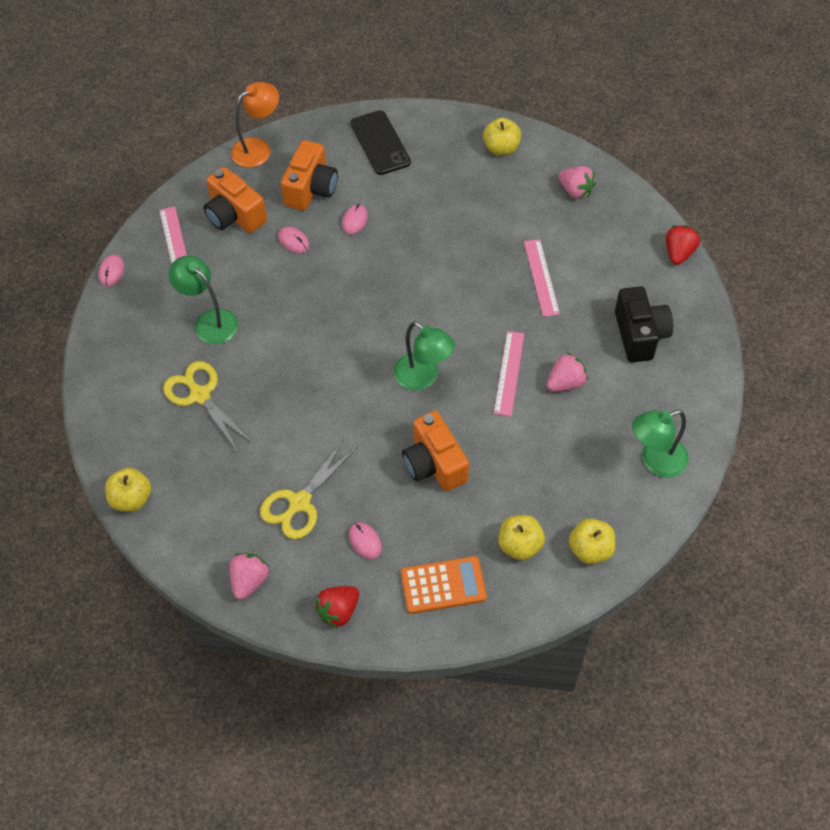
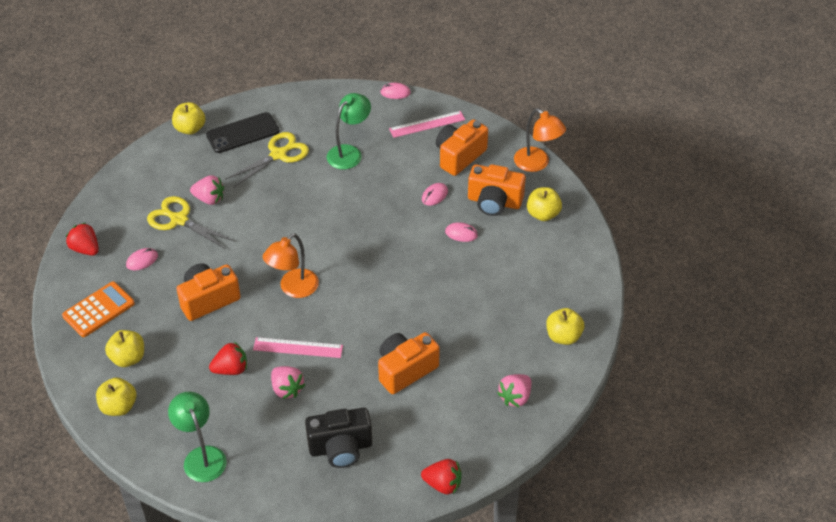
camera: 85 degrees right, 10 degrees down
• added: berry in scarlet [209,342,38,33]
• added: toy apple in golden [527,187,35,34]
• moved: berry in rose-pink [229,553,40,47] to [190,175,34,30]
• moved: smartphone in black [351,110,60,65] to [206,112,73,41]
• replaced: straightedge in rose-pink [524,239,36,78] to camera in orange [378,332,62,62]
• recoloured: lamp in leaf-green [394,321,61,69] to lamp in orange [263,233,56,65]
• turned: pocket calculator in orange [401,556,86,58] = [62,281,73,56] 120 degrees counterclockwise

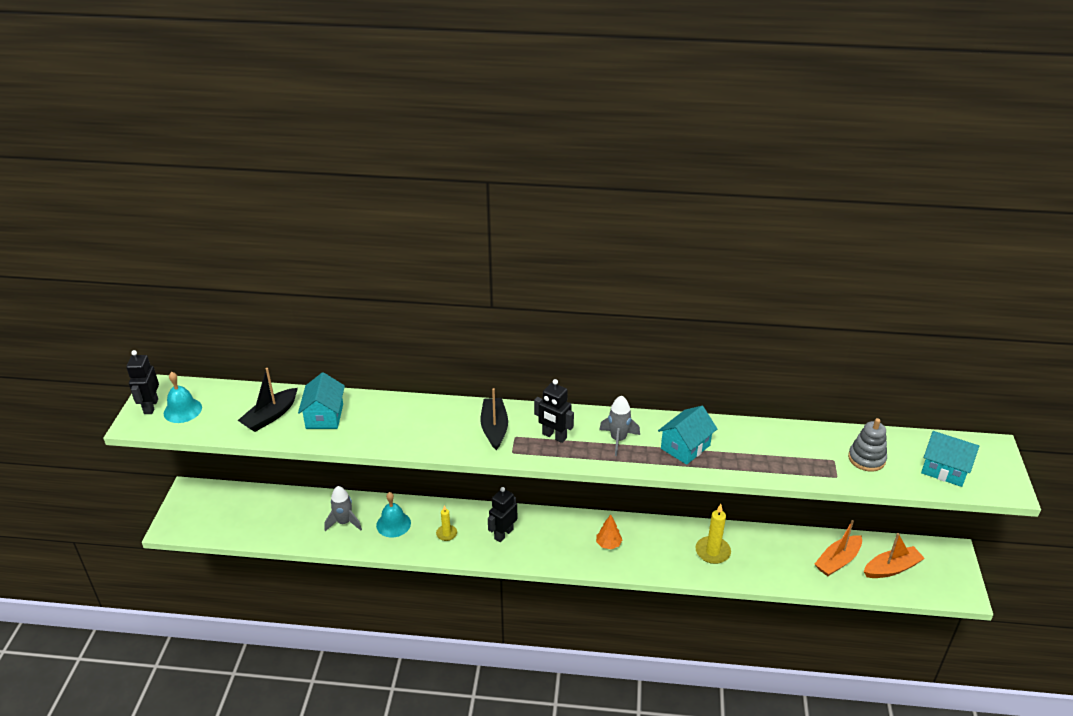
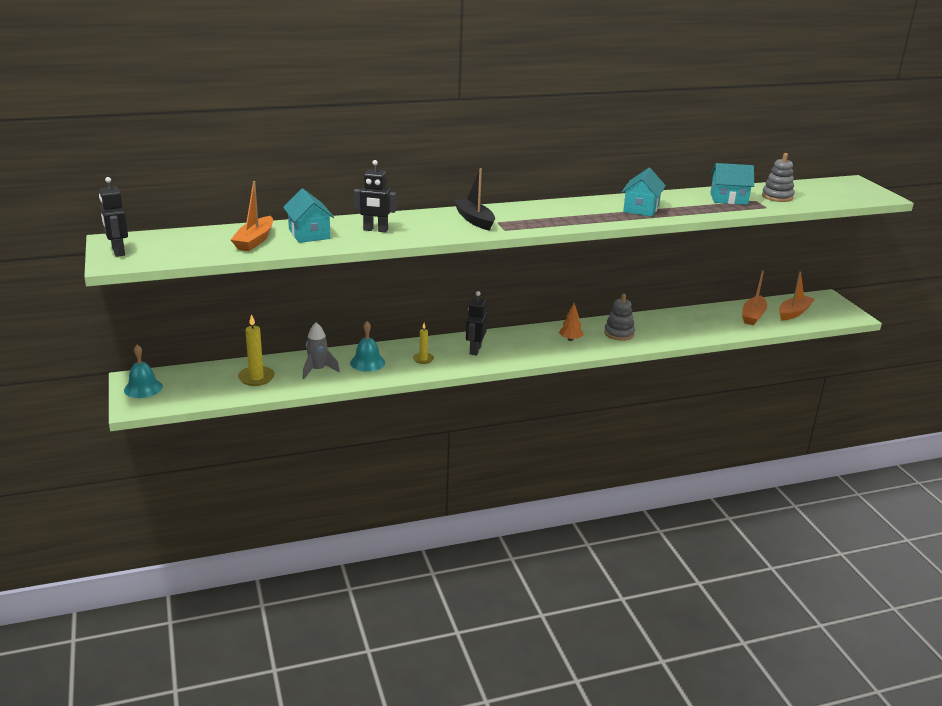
camera: 25 degrees left, 10 degrees down
• removed: toy rocket in ash-grey [599,395,41,61]
• added: ring stacker in ash-grey [604,294,31,47]
• moved: hand bell in aqua [163,372,39,51] to [124,345,39,53]
• moved: toy robot in black [534,379,40,64] to [354,160,42,73]
• moved: candle in golden [695,504,36,60] to [238,314,37,72]
• moved: house in aqua [921,431,58,56] to [710,163,44,42]
• recoloured: sailboat in black [238,368,60,64] to sailboat in orange [231,181,42,70]

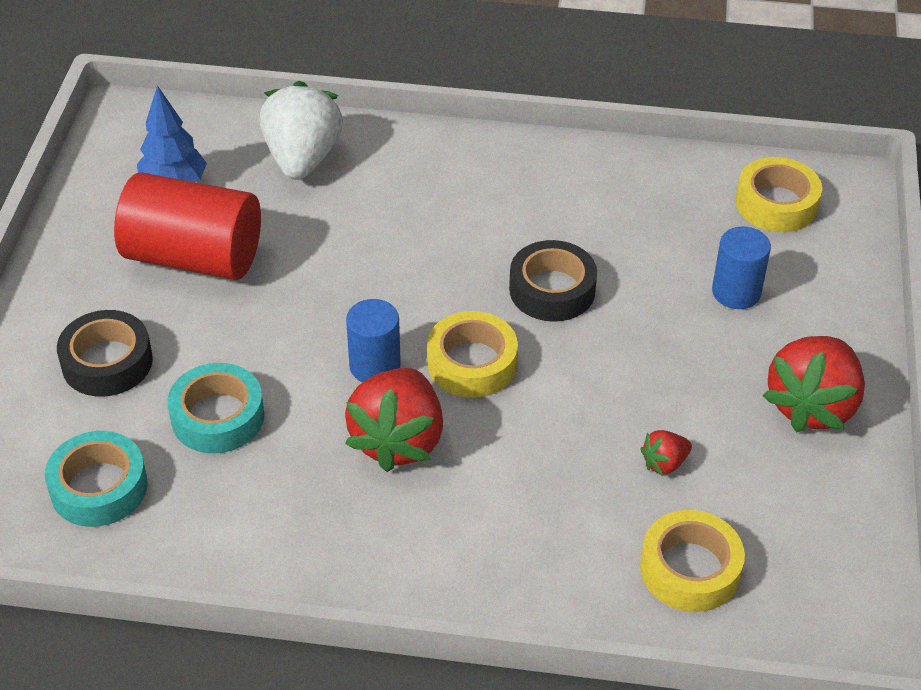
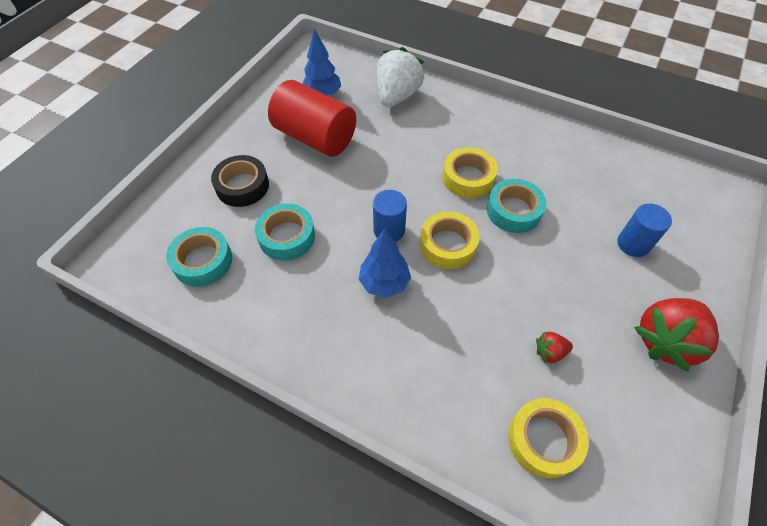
camera: 20 degrees right, 10 degrees up
• moved: sticky tape in golden [736,157,86,75] to [442,147,56,51]
• replaced: berry in scarlet [345,368,98,104] to fir tree in royal blue [359,228,52,70]
• recoloured: sticky tape in black [509,240,88,82] to sticky tape in aqua [487,179,59,54]

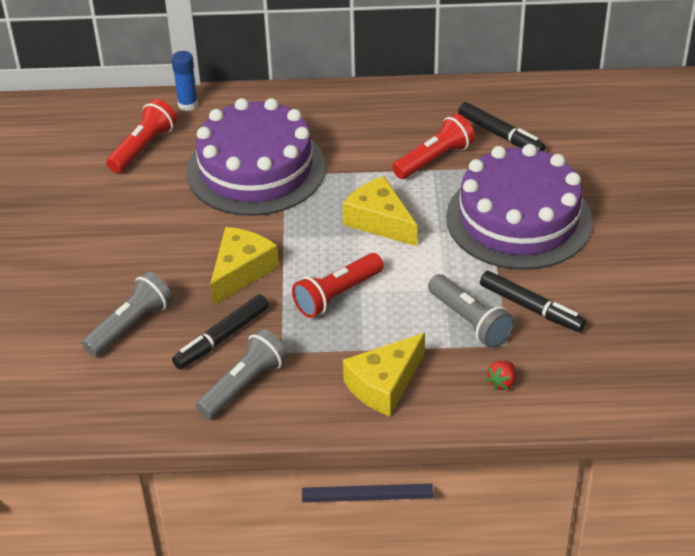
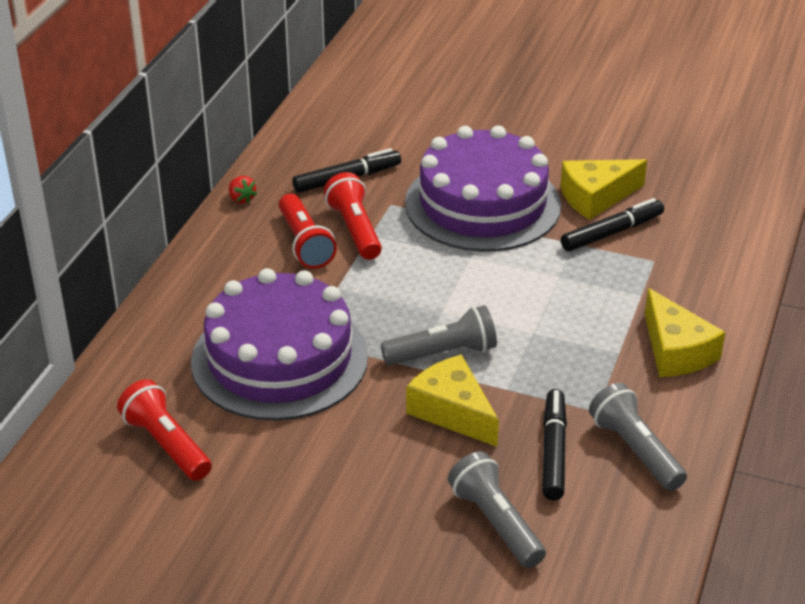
camera: 70 degrees left, 5 degrees down
• removed: glue in royal blue [171,51,27,60]
• moved: flashlight in scarlet [292,253,92,65] to [279,194,58,75]
• moved: cheese in golden [342,176,75,70] to [561,159,86,61]
• moved: flashlight in ash-grey [428,274,87,74] to [381,305,116,61]
• moved: berry in scarlet [486,361,30,29] to [229,176,28,28]
• turned: marker in black [172,294,97,75] = [542,389,25,111] 150 degrees counterclockwise

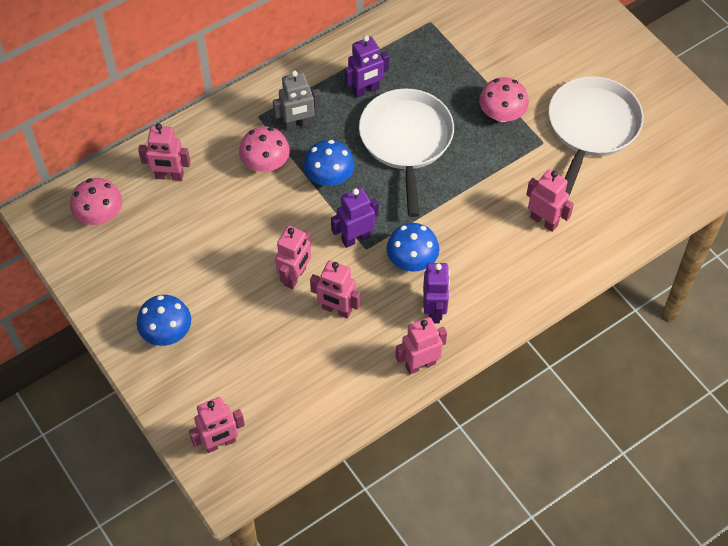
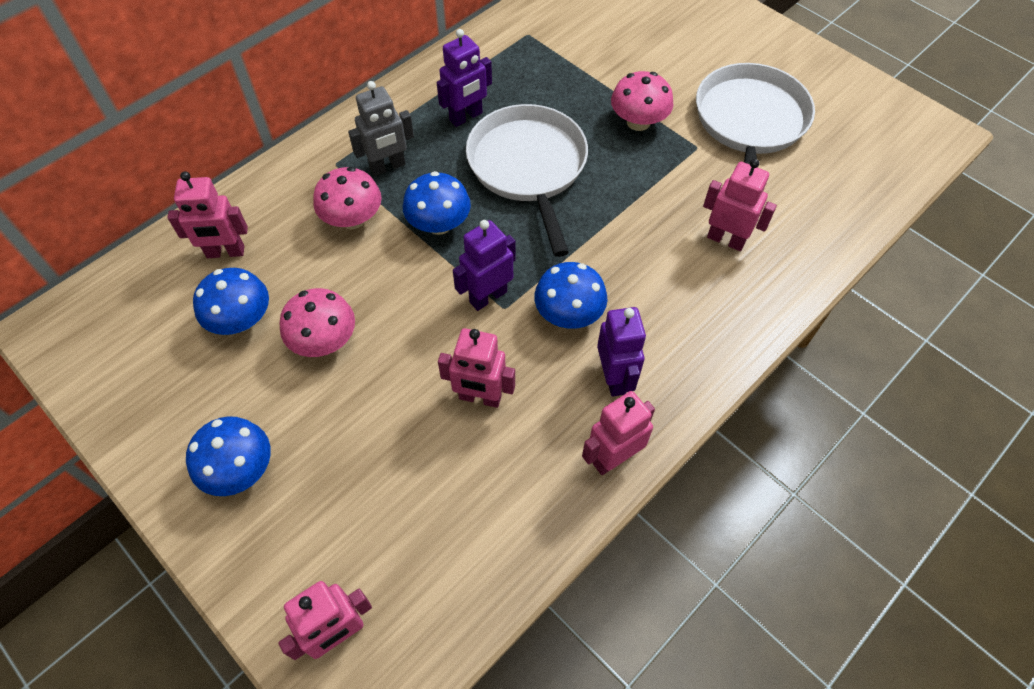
camera: 10 degrees left, 0 degrees up
• removed: toy robot in rose-pink [275,226,36,63]
• added: fungus in royal blue [193,268,76,67]
• moved: fungus in rose-pink [70,178,52,47] to [279,288,76,69]

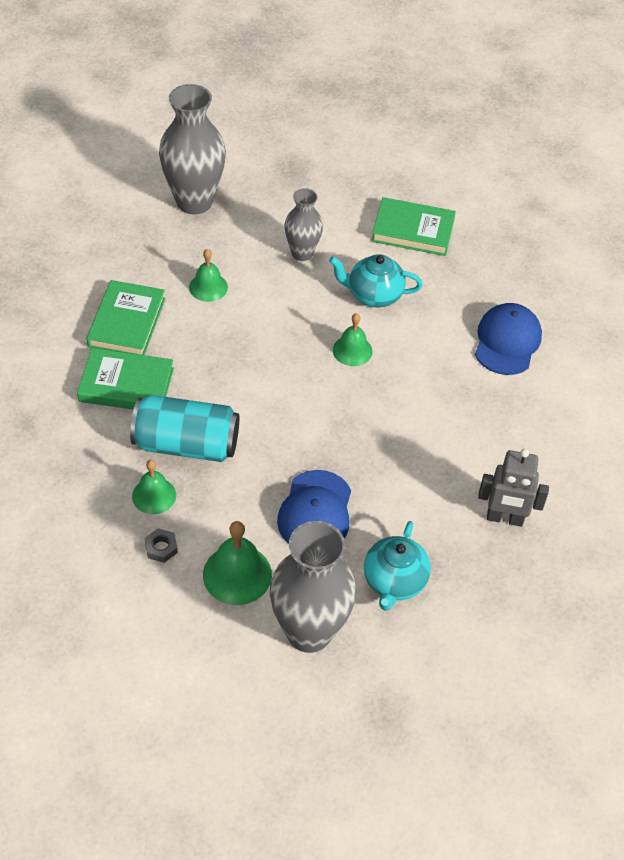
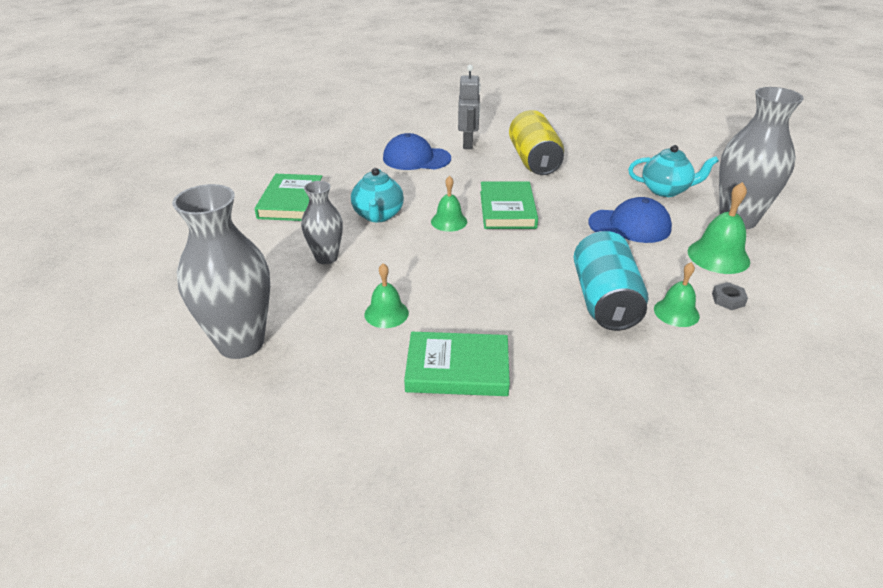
camera: 95 degrees left, 15 degrees down
• added: soda can in golden [509,110,55,65]
• moved: book in leaf-green [77,348,97,62] to [480,182,58,47]
• moved: toy robot in ash-grey [478,449,71,78] to [458,65,23,84]

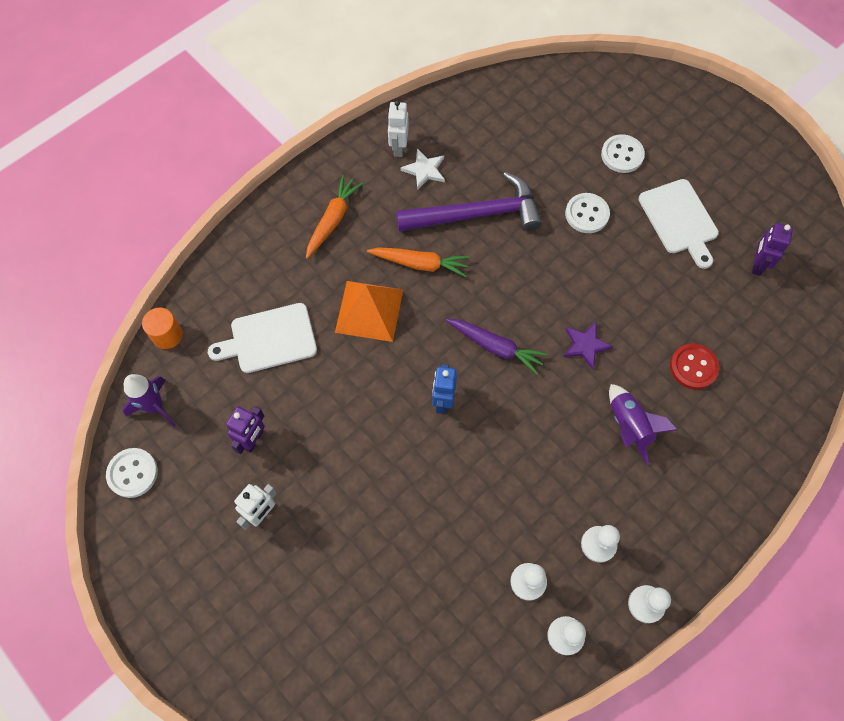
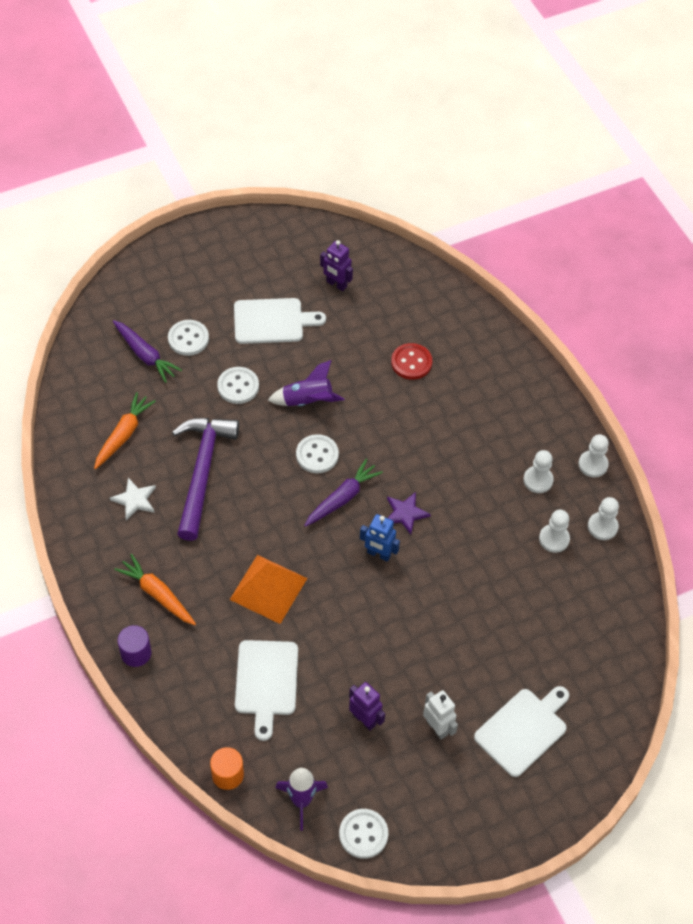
camera: 75 degrees left, 10 degrees down
• removed: toy robot in pure white [387,100,22,57]
• added: toy carrot in royal purple [113,320,69,63]
• added: solid cylinder in royal purple [118,625,34,42]
• added: shirt button in pure white [296,434,43,39]
• added: chopping board in pure white [474,686,95,91]
• moved: toy carrot in orange [367,247,103,30] to [94,392,62,77]
• moved: star in royal purple [564,322,49,48] to [387,492,44,42]
• moved: toy rocket in royal purple [609,384,68,81] to [268,360,76,46]

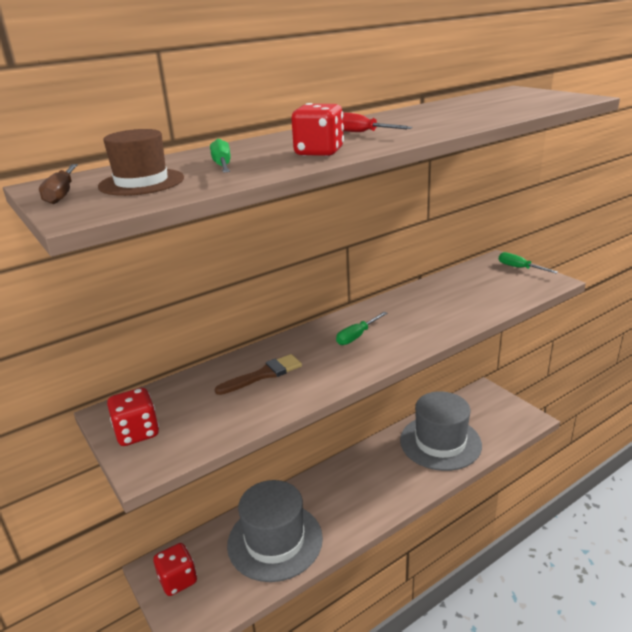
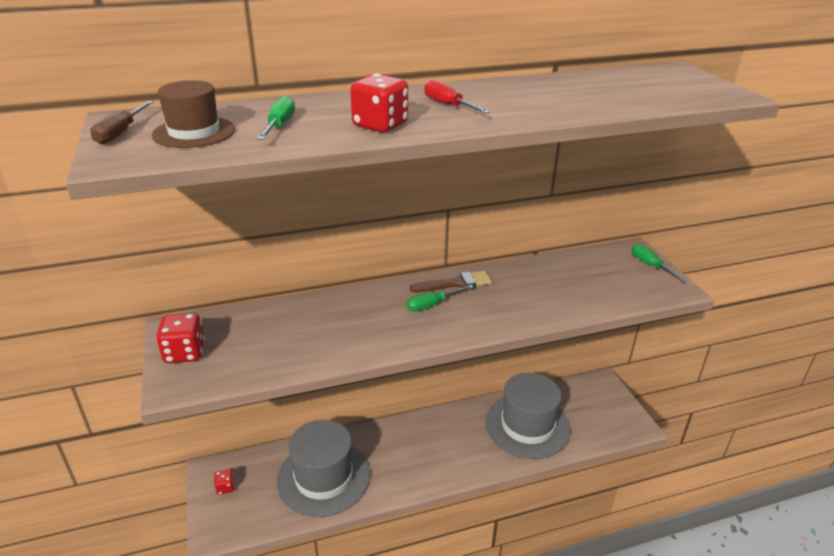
camera: 15 degrees right, 5 degrees up
• moved: paintbrush in russet [215,354,87,41] to [410,271,82,21]
• resized: dice in scarlet [153,543,44,53] = [214,469,21,26] x0.57

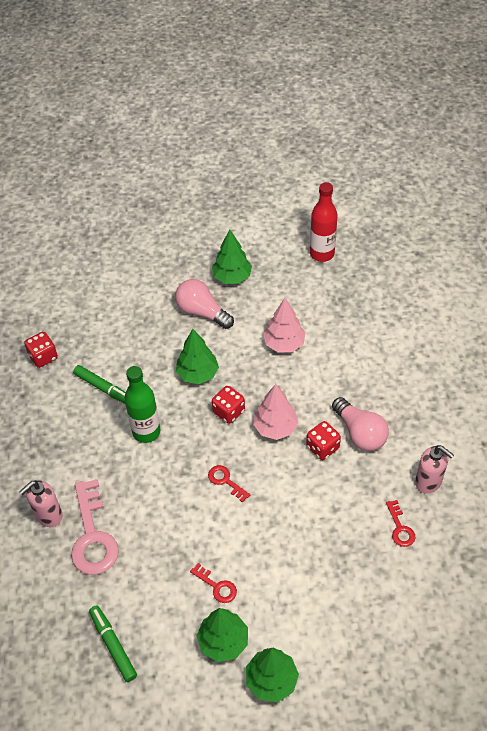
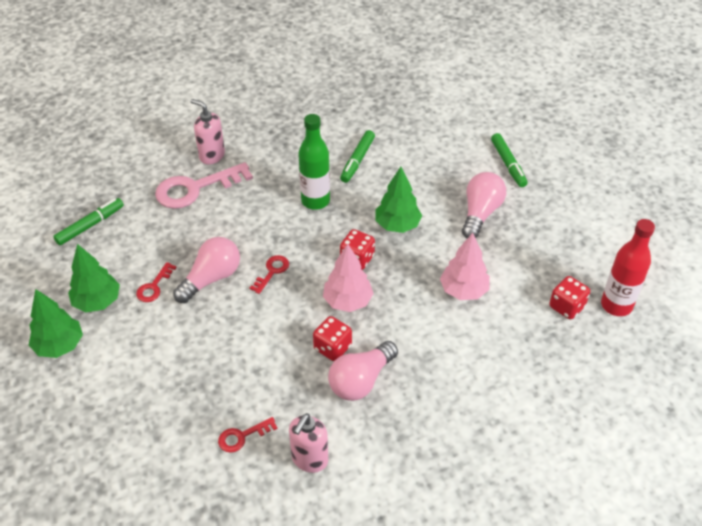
camera: 75 degrees right, 5 degrees down
• removed: fir tree in leaf-green [212,230,40,54]
• added: light bulb in rose-pink [173,237,67,66]
• added: marker in leaf-green [491,133,37,54]
• moved: dice in scarlet [24,332,34,36] to [549,276,41,43]

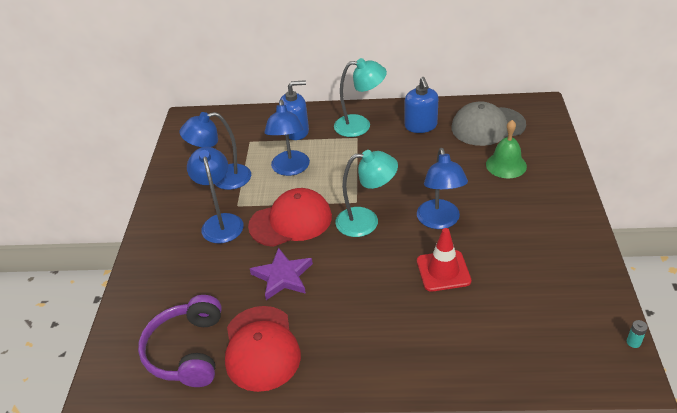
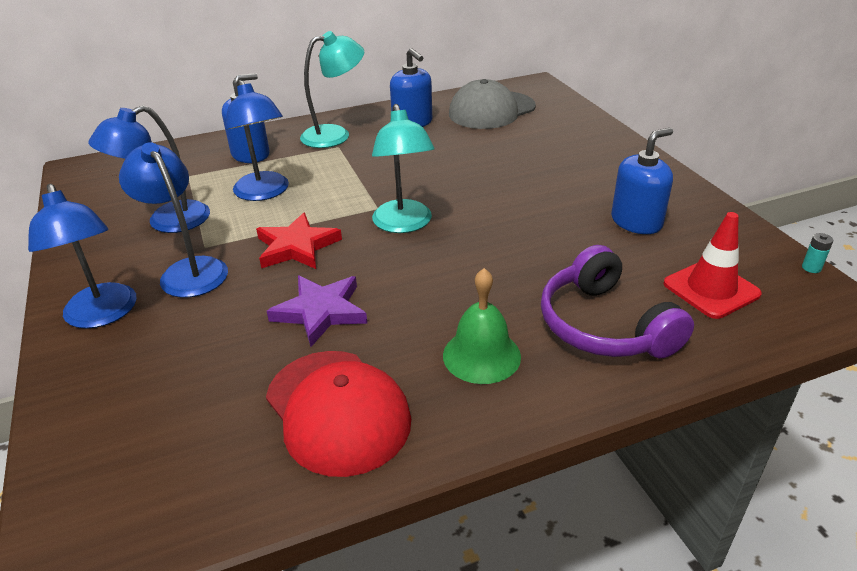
camera: 25 degrees left, 5 degrees down
• added: pump bottle in royal blue [611,128,62,106]
• moved: over-ear headphones in royal purple [138,295,84,92] to [541,245,153,113]
• moved: lamp in royal blue [417,148,51,81] to [28,184,109,145]
• moved: safety cone in scarlet [417,228,54,64] to [663,212,99,107]
• moved: hand bell in leaf-green [486,120,41,58] to [443,268,78,116]
• replaced: baseball cap in scarlet [248,188,84,59] to star in scarlet [256,213,86,56]
• turned: lamp in aqua [335,150,63,87] = [372,104,62,129] 105 degrees clockwise

